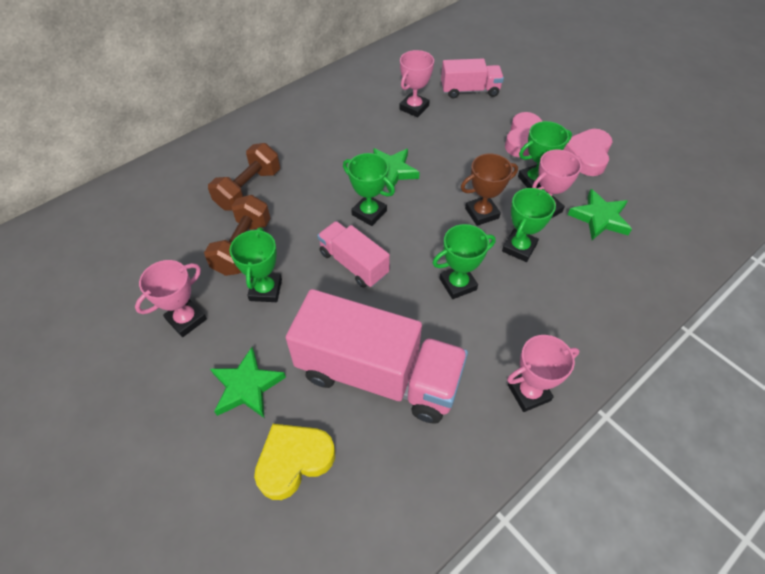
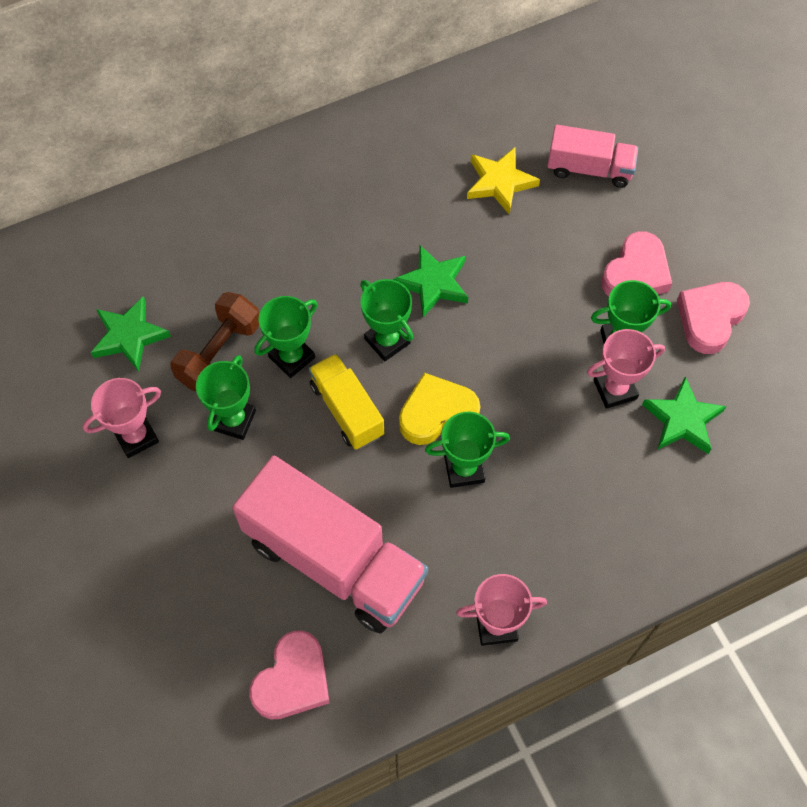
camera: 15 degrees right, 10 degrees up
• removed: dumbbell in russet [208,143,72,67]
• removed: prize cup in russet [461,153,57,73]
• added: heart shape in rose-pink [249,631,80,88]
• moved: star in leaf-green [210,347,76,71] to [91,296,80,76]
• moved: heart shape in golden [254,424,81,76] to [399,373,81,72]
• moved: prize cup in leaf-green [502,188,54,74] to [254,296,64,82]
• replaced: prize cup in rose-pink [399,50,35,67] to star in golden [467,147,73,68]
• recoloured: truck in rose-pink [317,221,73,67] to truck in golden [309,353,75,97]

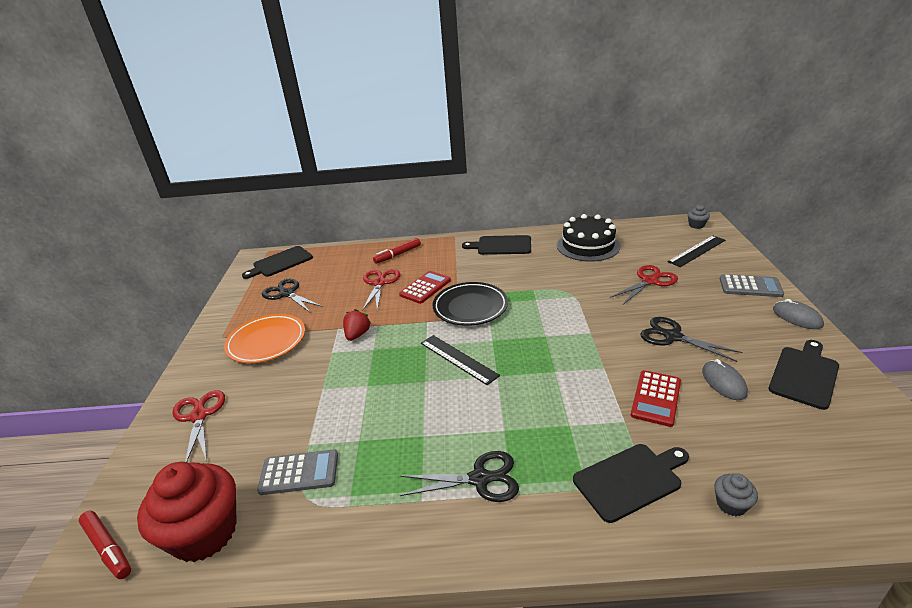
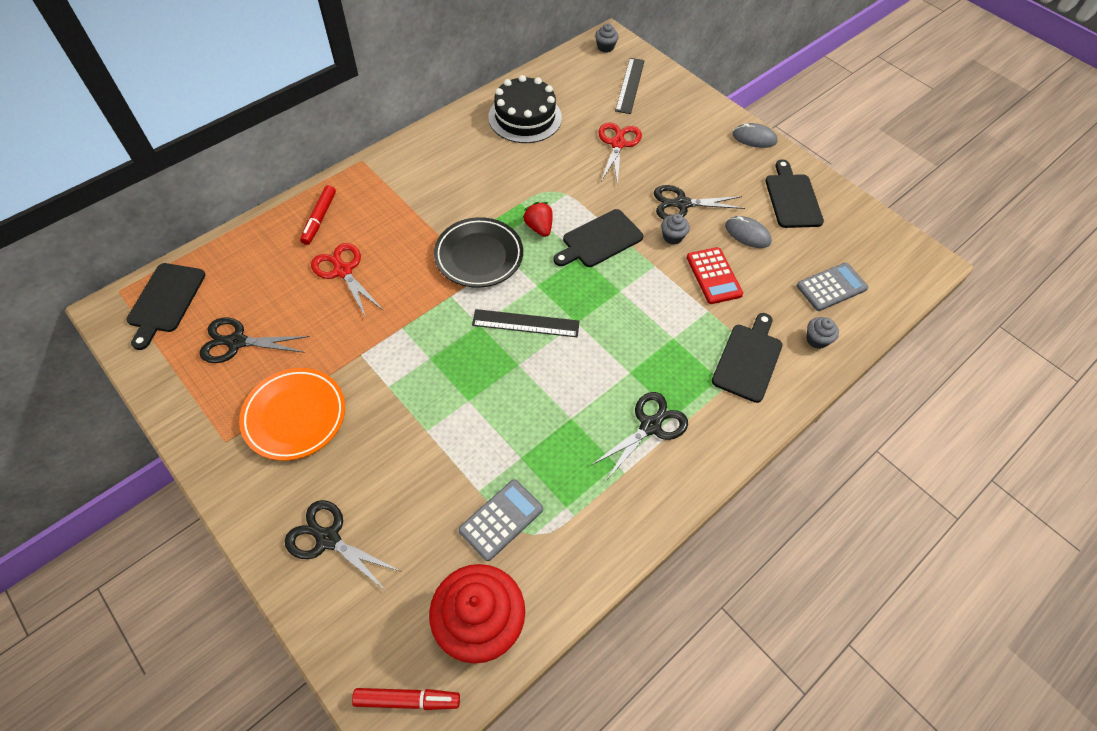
camera: 45 degrees left, 25 degrees up
• removed: pocket calculator in scarlet [399,271,52,33]
• added: cupcake in ash-grey [661,214,29,30]
• moved: berry in scarlet [343,309,28,32] to [523,202,30,35]
• moved: chopping board in black [462,235,69,20] to [553,209,90,58]
• moved: pocket calculator in ash-grey [720,274,64,23] to [796,262,73,49]
• recoloured: scissors in scarlet [172,390,53,72] to scissors in black [285,500,117,91]

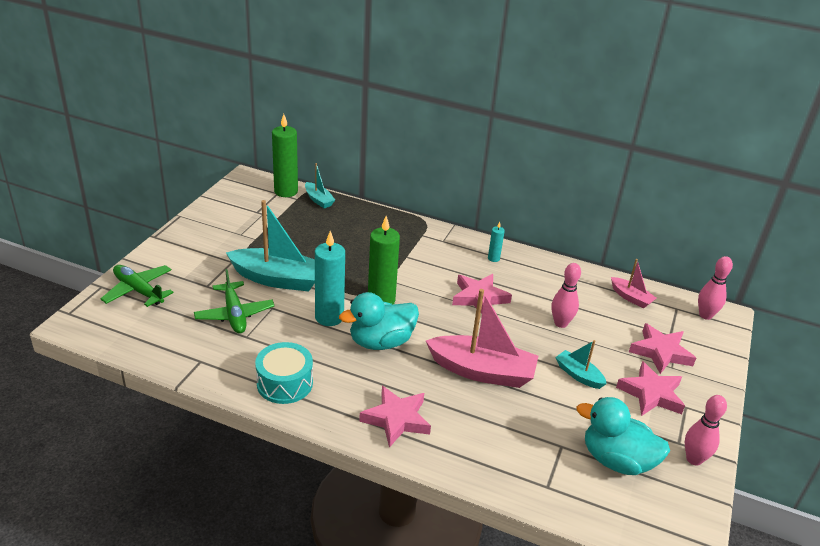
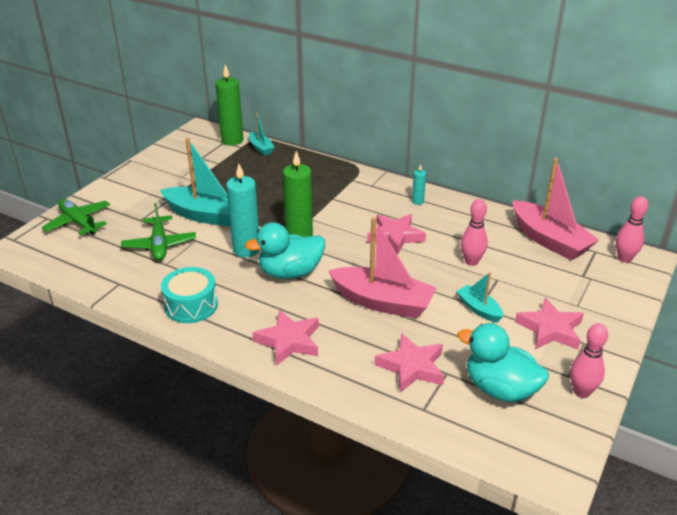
camera: 10 degrees right, 0 degrees up
• moved: star in rose-pink [629,323,67,51] to [375,333,69,60]
• resized: sailboat in rose-pink [611,259,46,49] = [513,158,86,102] x1.97

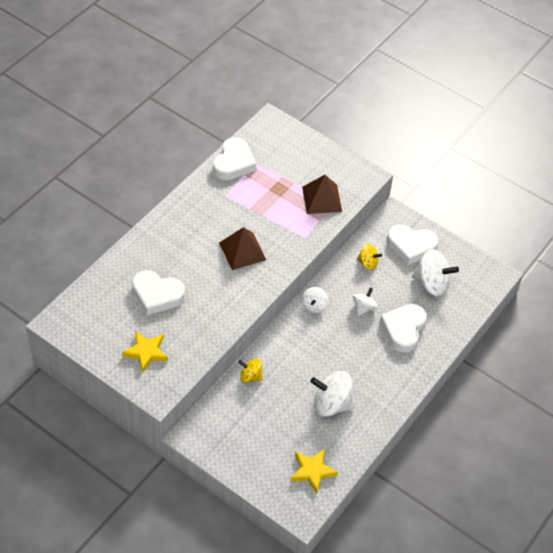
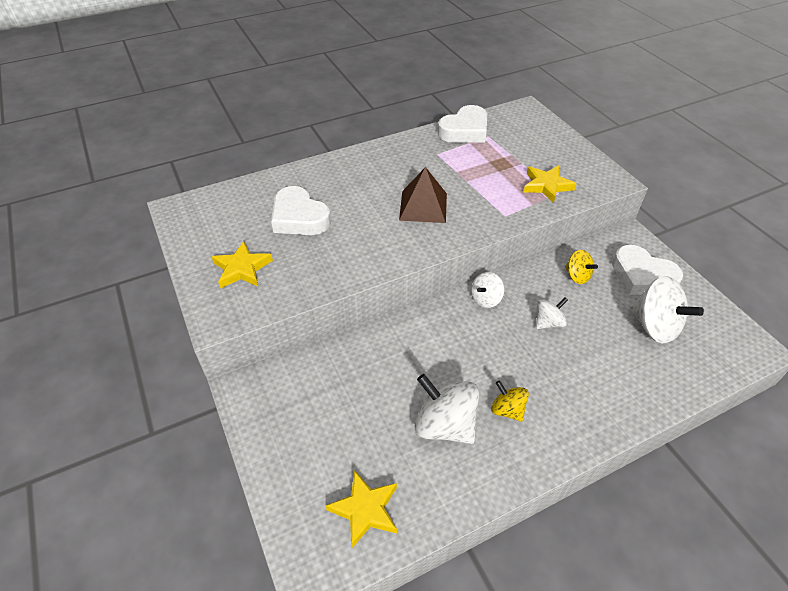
camera: 30 degrees right, 5 degrees down
• removed: heart shape in pure white [380,304,47,49]
• moved: spinning top in golden [239,359,24,23] to [491,381,38,41]
• replaced: pyramid shape in russet [302,175,40,39] to star in golden [523,166,53,37]

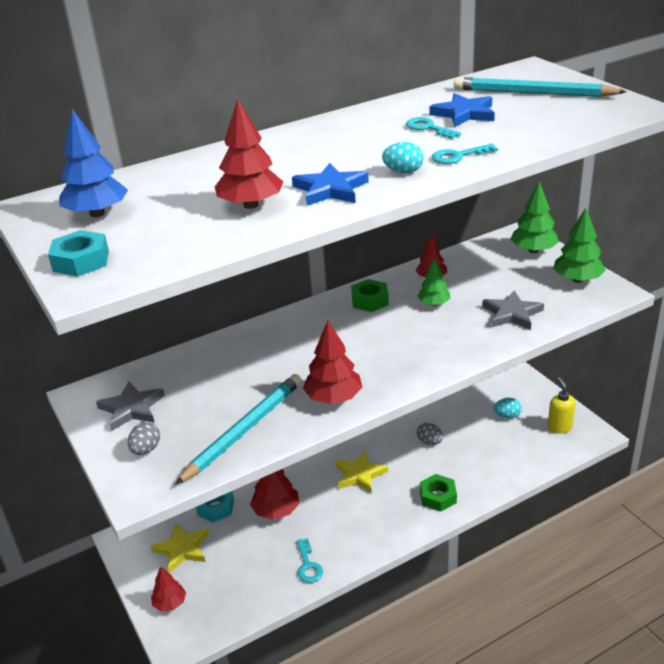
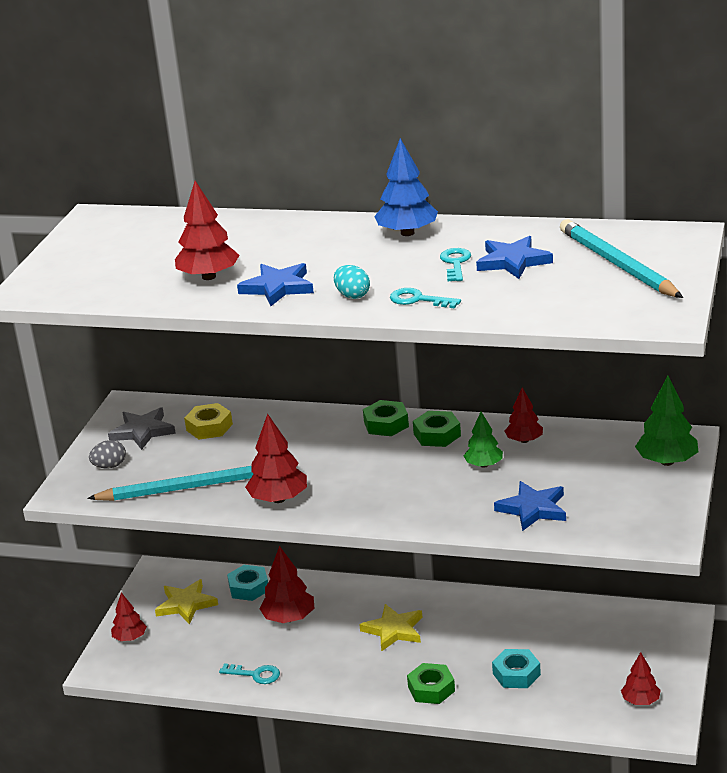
camera: 45 degrees right, 5 degrees down
• removed: toy egg in ash-grey [417,423,26,22]
• removed: toy egg in aqua [494,398,28,20]
• removed: fir tree in leaf-green [553,208,53,75]
• added: hex nut in golden [184,403,49,36]
• added: hex nut in leaf-green [363,400,46,36]
• moved: hex nut in aqua [48,230,61,47] to [492,649,49,39]
• moved: fir tree in royal blue [59,109,69,108] to [374,138,64,98]
• replaced: pump bottle in golden [548,377,28,57] to fir tree in scarlet [621,652,39,53]
• recoloured: star in ash-grey [482,291,62,39] to star in royal blue [494,481,72,50]
• turned: door key in aqua [297,538,26,45] = [219,663,61,21] 105 degrees counterclockwise

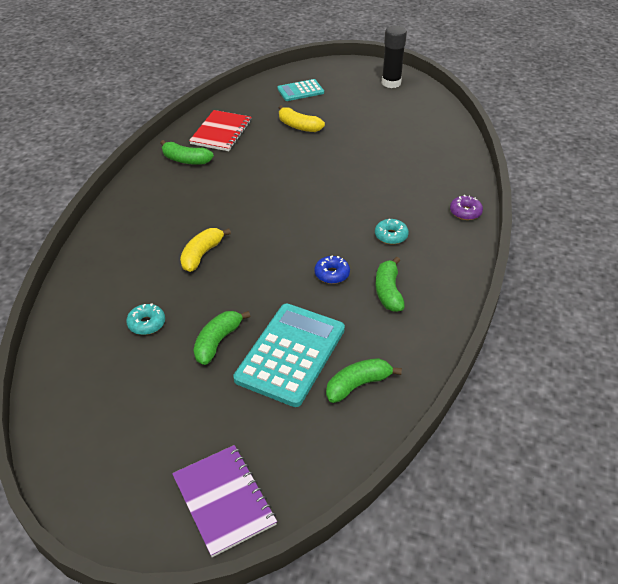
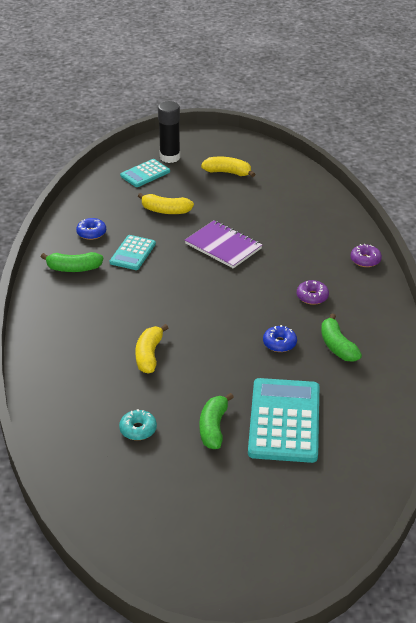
camera: 20 degrees left, 5 degrees down
• removed: banana fruit in leaf-green [326,358,76,45]
• added: pocket calculator in aqua [110,235,46,35]
• added: banana fruit in golden [201,157,54,20]
• moved: exercise book in royal purple [172,445,105,112] to [185,221,77,47]
• moved: glue in black [382,26,25,62] to [158,101,22,62]
• replaced: exercise book in scarlet [189,110,63,41] to donut in royal blue [76,218,30,22]
• recoloured: donut in aqua [375,219,34,25] to donut in royal purple [297,280,32,25]

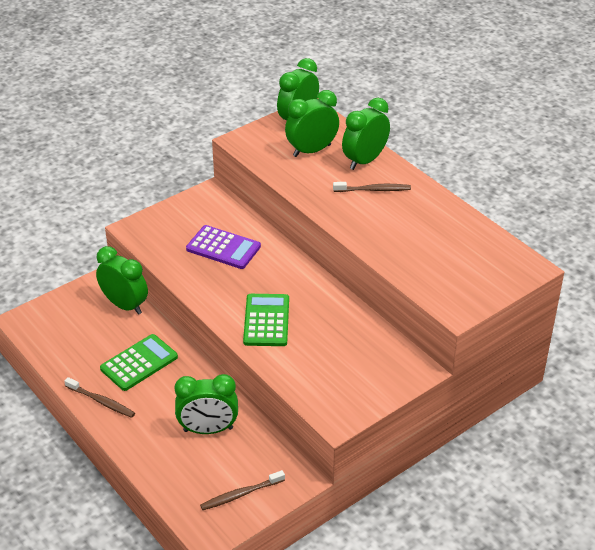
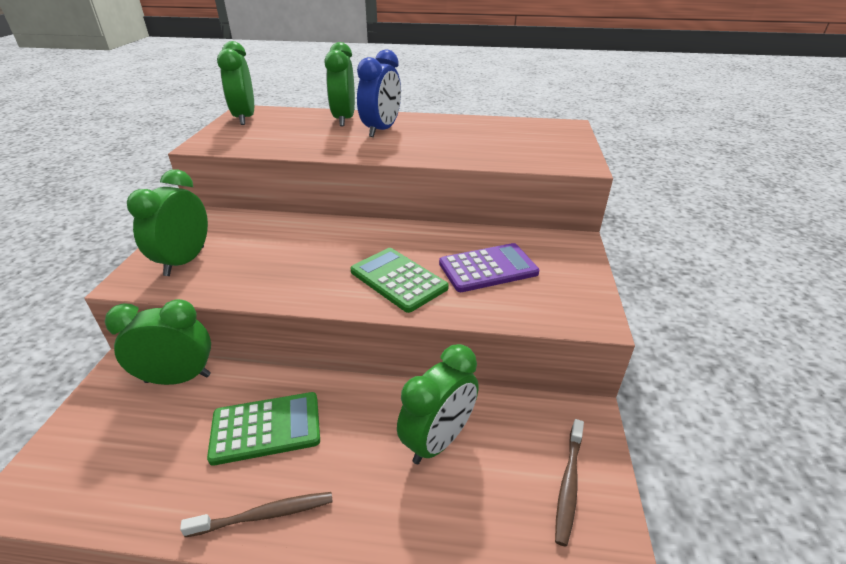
camera: 45 degrees left, 5 degrees down
• moved: pocket calculator in royal purple [186,225,75,44] to [439,243,101,49]
• moved: alarm clock in leaf-green [285,90,54,67] to [127,170,81,106]
• replaced: tooth brush in russet [333,182,78,10] to alarm clock in royal blue [357,49,44,88]
• turned: pocket calculator in leaf-green [100,334,78,57] = [207,392,113,74] 75 degrees clockwise

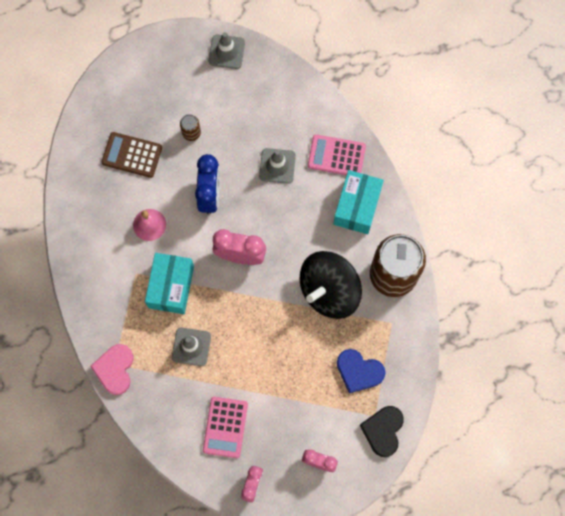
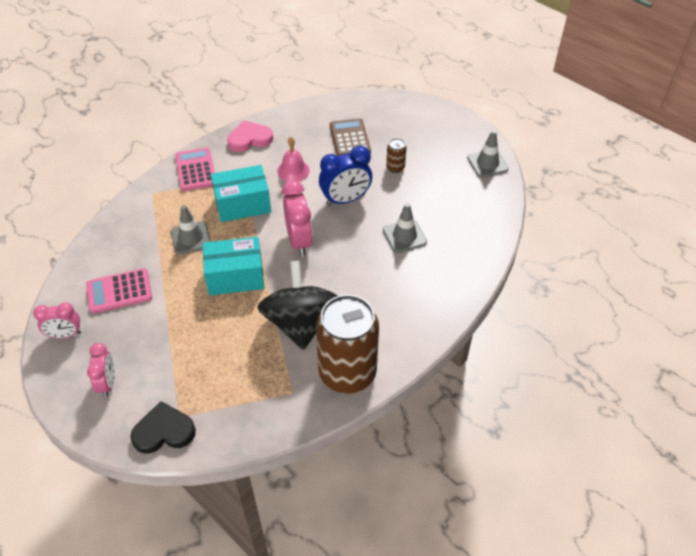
camera: 65 degrees right, 25 degrees down
• removed: heart shape in royal blue [337,349,48,44]
• moved: heart shape in rose-pink [90,344,44,51] to [227,120,46,32]
• moved: pocket calculator in rose-pink [308,134,58,41] to [175,148,40,43]
• moved: parcel in aqua [333,170,51,64] to [203,237,62,58]
• turned: spinning top in black [300,251,62,68] = [257,261,81,89] 60 degrees clockwise

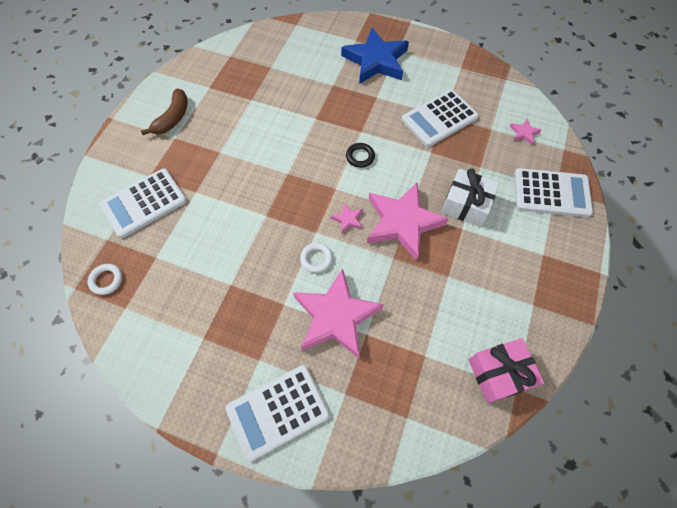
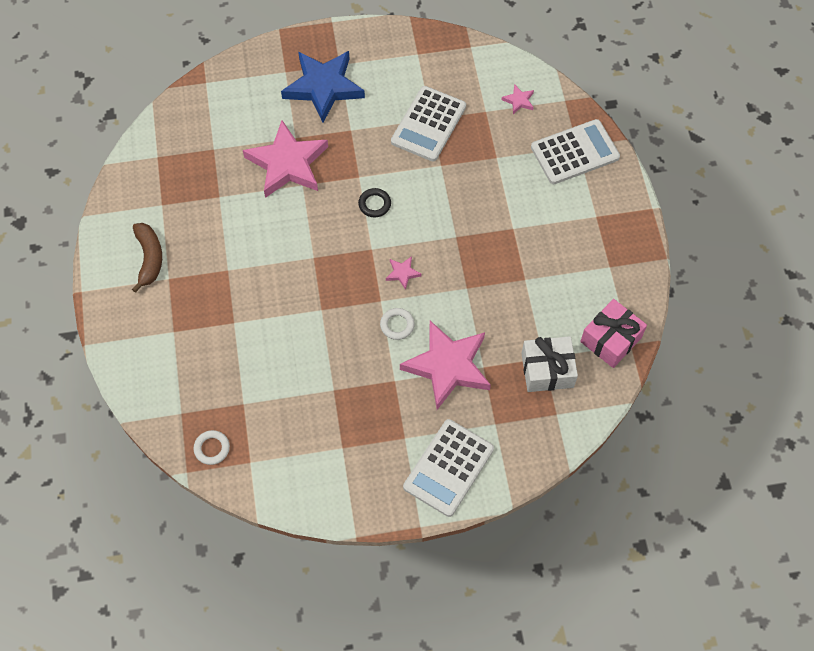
camera: 30 degrees left, 0 degrees up
• removed: pocket calculator in pure white [100,168,87,70]
• moved: star in rose-pink [367,182,81,79] to [243,120,85,78]
• moved: wrapped gift in pure white [441,169,58,58] to [521,336,57,56]

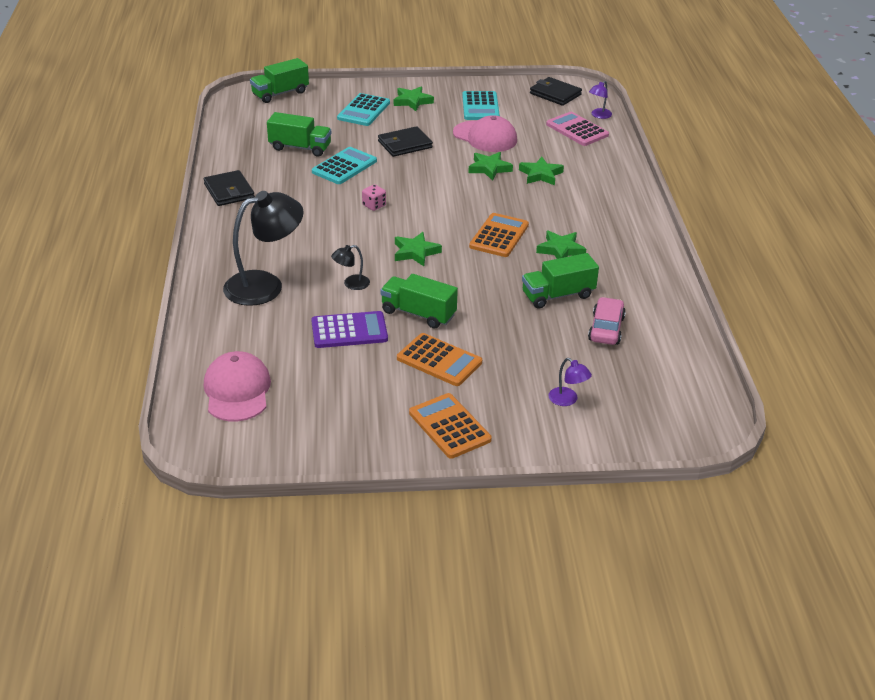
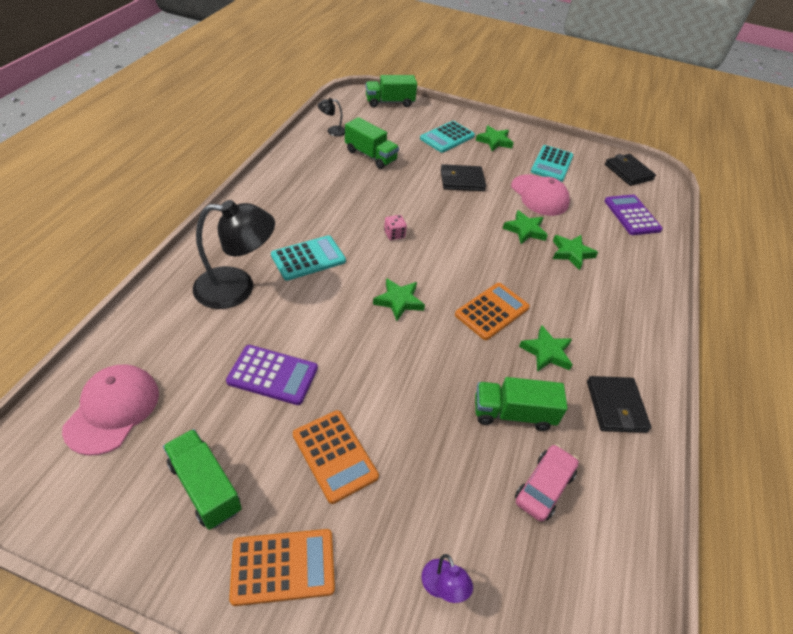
camera: 20 degrees right, 10 degrees up
• removed: lamp in royal purple [589,81,23,38]
• moved: card wallet in black [204,170,51,36] to [587,376,64,57]
• moved: pocket calculator in aqua [312,147,65,37] to [271,235,75,46]
• moved: lamp in black [331,245,39,45] to [318,98,27,39]
• moved: truck in leaf-green [380,274,78,55] to [163,429,79,101]
• recoloured: pocket calculator in rose-pink [546,112,63,34] to pocket calculator in royal purple [604,195,59,40]
• turned: pocket calculator in orange [409,393,83,66] = [229,529,106,77] 90 degrees clockwise

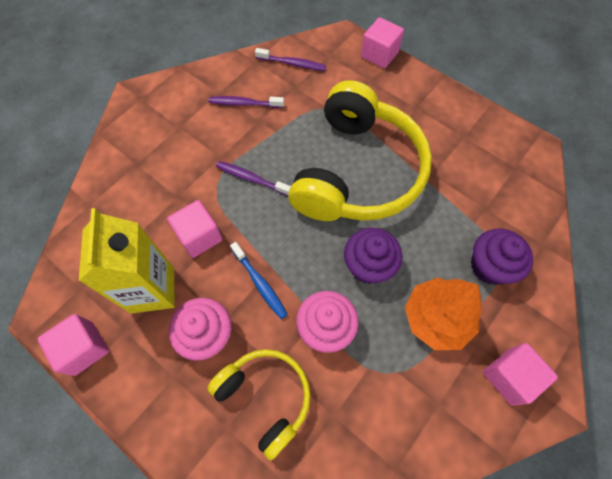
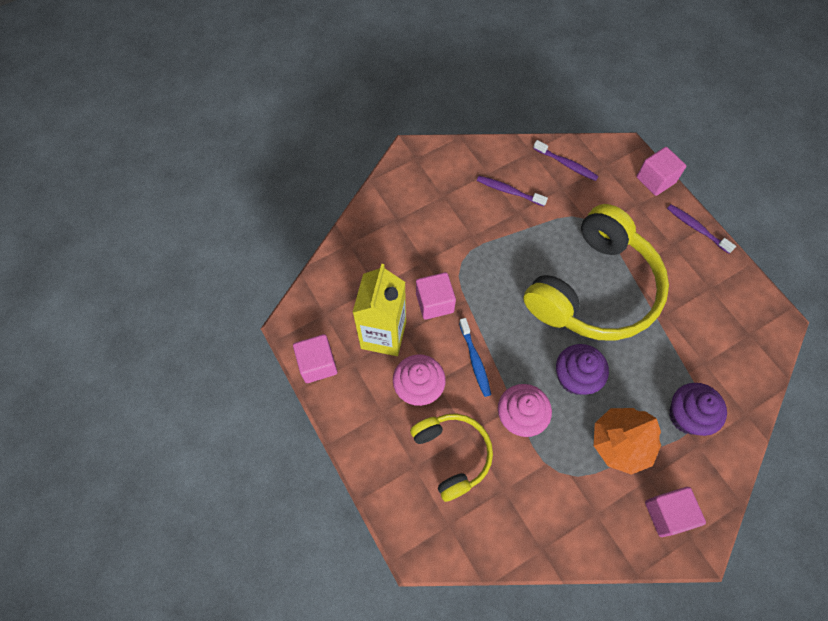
camera: 20 degrees right, 0 degrees up
• moved: tooth brush in royal purple [216,161,75,35] to [667,204,69,50]

